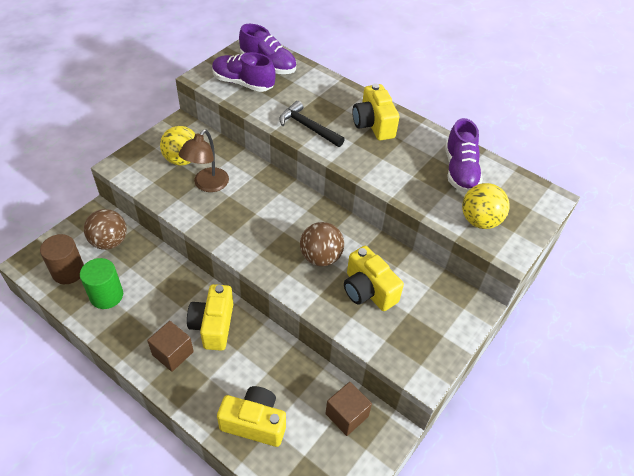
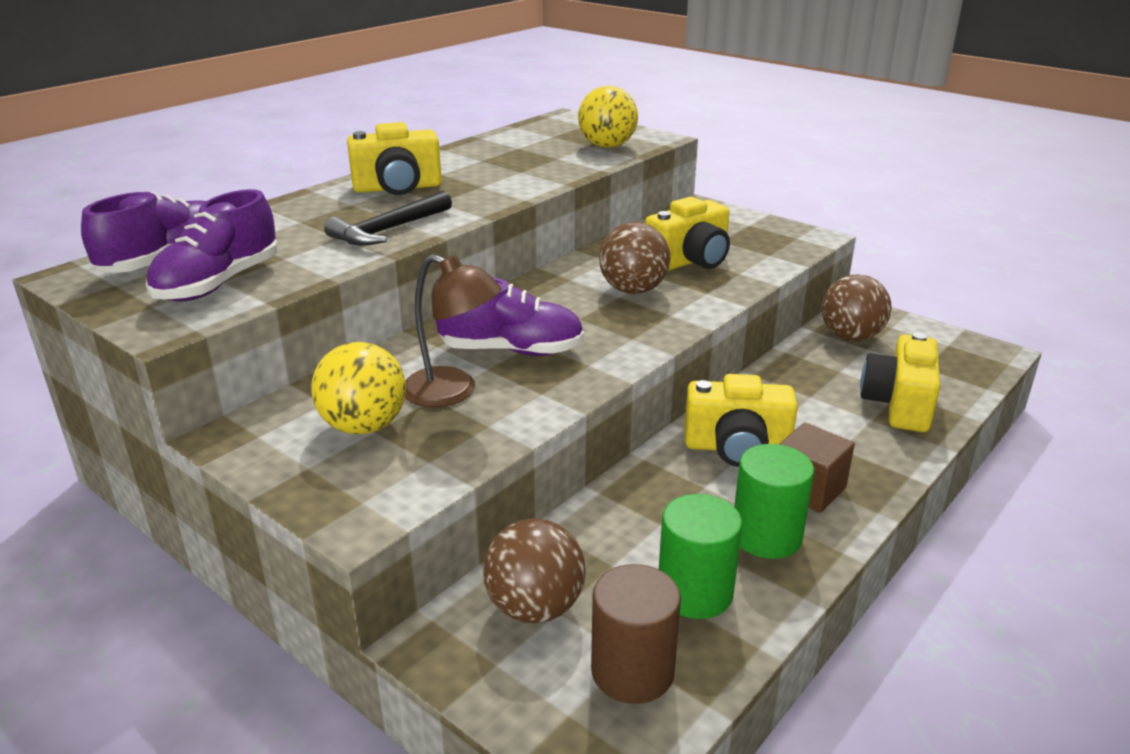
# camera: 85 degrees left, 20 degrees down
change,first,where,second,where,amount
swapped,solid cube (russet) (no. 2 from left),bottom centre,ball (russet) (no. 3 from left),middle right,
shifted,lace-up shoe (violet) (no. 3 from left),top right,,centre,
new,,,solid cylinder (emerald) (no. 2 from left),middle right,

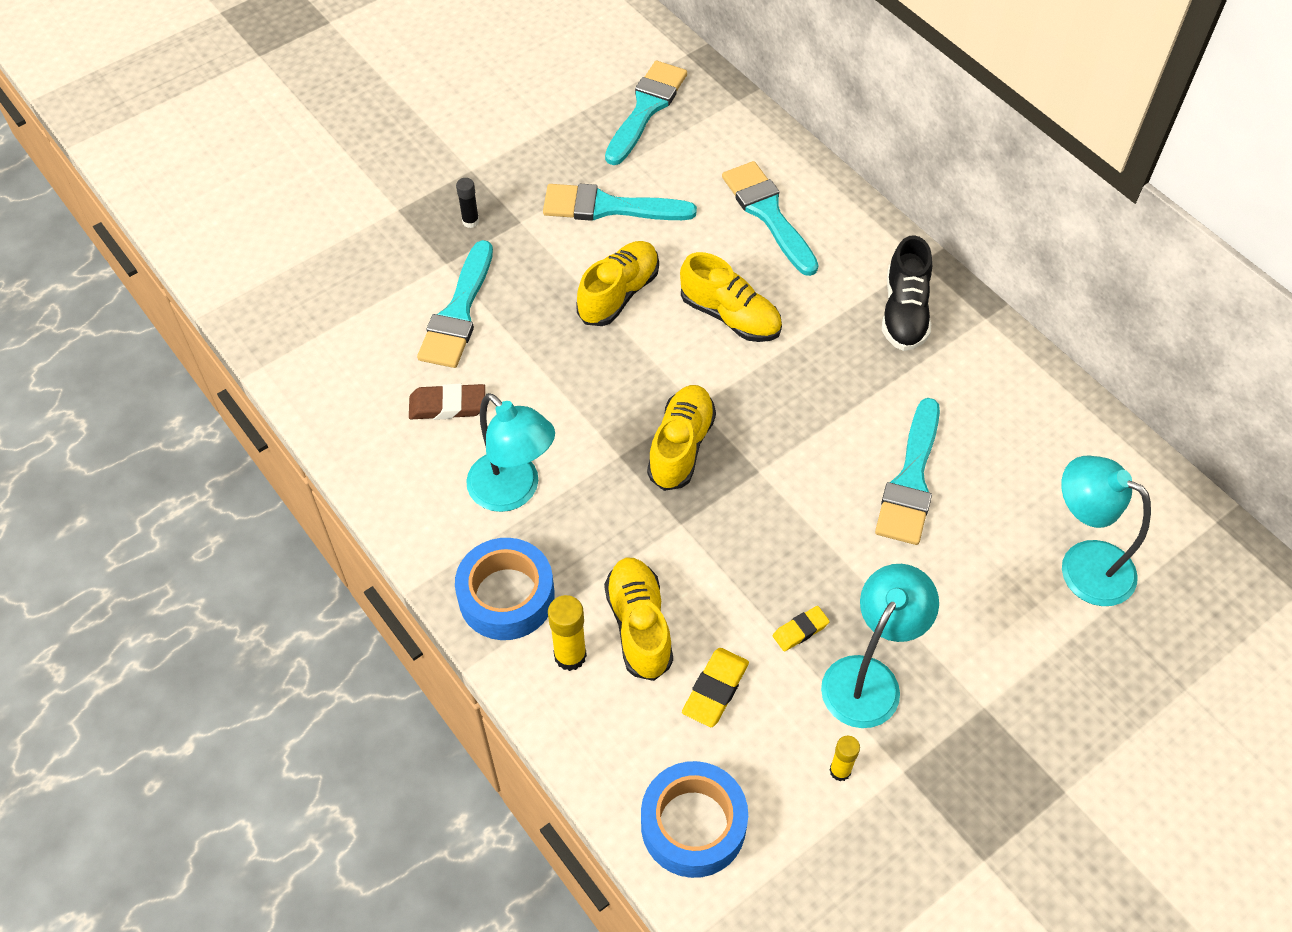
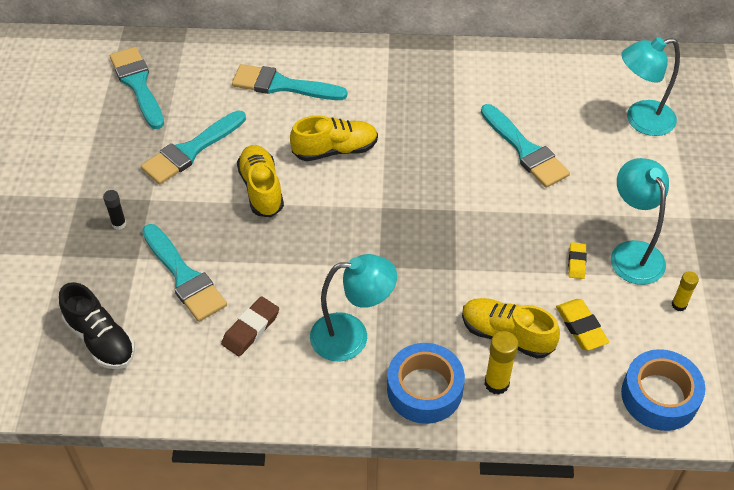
# camera: 50 degrees left, 5 degrees down
change,first,where,second,where,amount
gone,lace-up shoe (yellow) (no. 3 from left),centre,,,
shifted,lace-up shoe (jet-black),top right,,middle left,

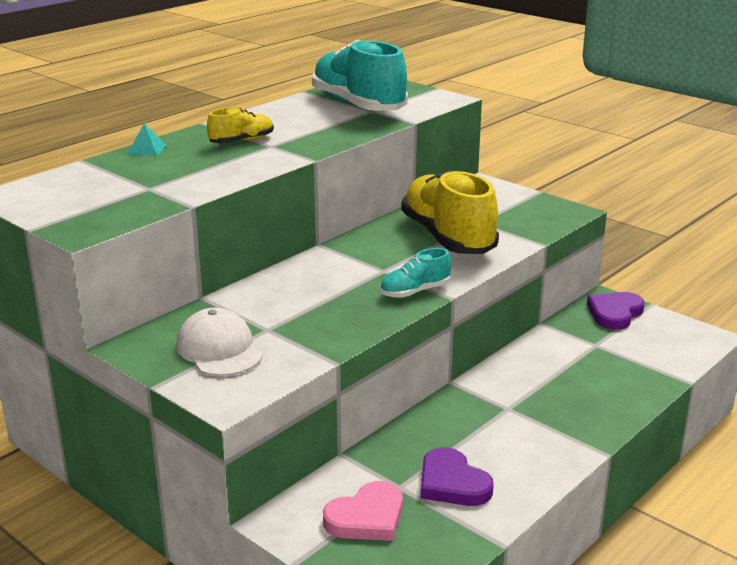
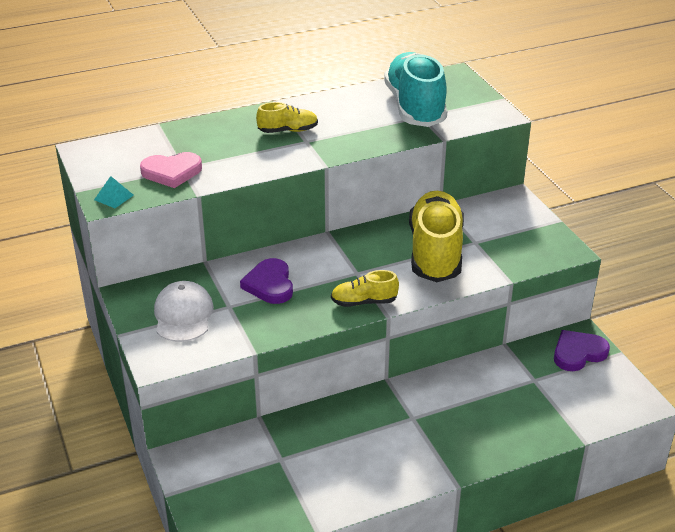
# camera: 25 degrees right, 10 degrees up
change,first,where,second,where,amount
shifted,pyramid (turquoise),top left,,middle left,
shifted,heart shape (pink),bottom centre,,top left,
repainted,lace-up shoe (turquoise) (no. 2 from left),centre,lace-up shoe (yellow) (no. 2 from left),centre,
shifted,heart shape (violet) (no. 1 from left),bottom centre,,centre,

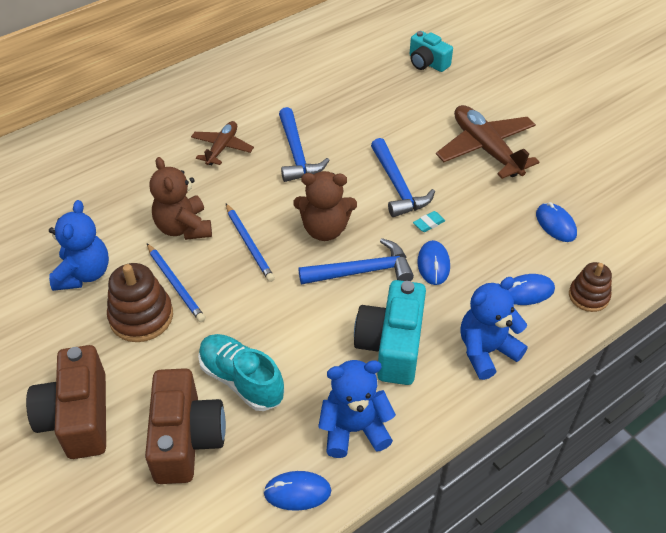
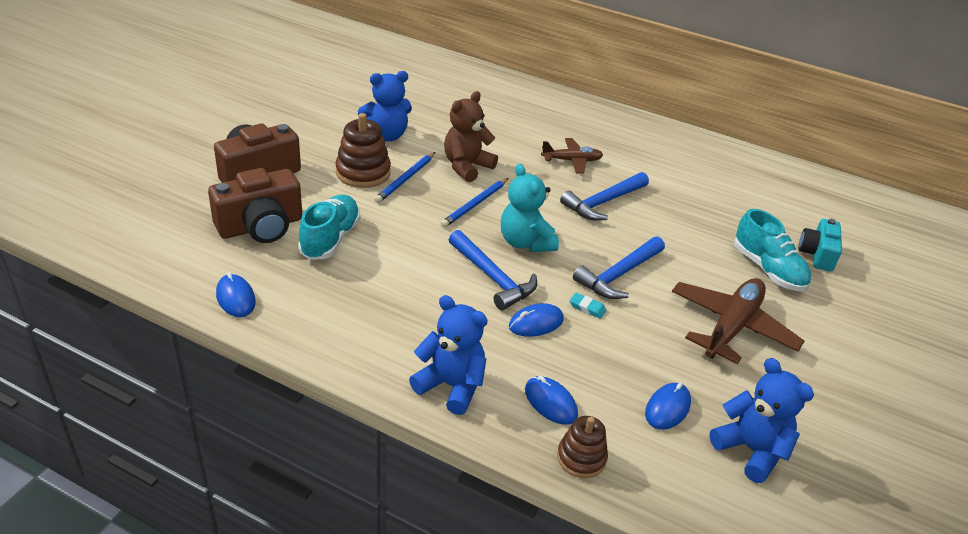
# camera: 60 degrees right, 10 degrees down
change,first,where,second,where,amount
repainted,stuffed bear (russet) (no. 2 from left),centre,stuffed bear (turquoise),centre,
shifted,stuffed bear (blue) (no. 2 from left in the first image),bottom centre,stuffed bear (blue) (no. 3 from left),bottom right,
gone,camera (turquoise) (no. 1 from left),centre,,,
new,,,lace-up shoe (turquoise) (no. 2 from left),middle right,

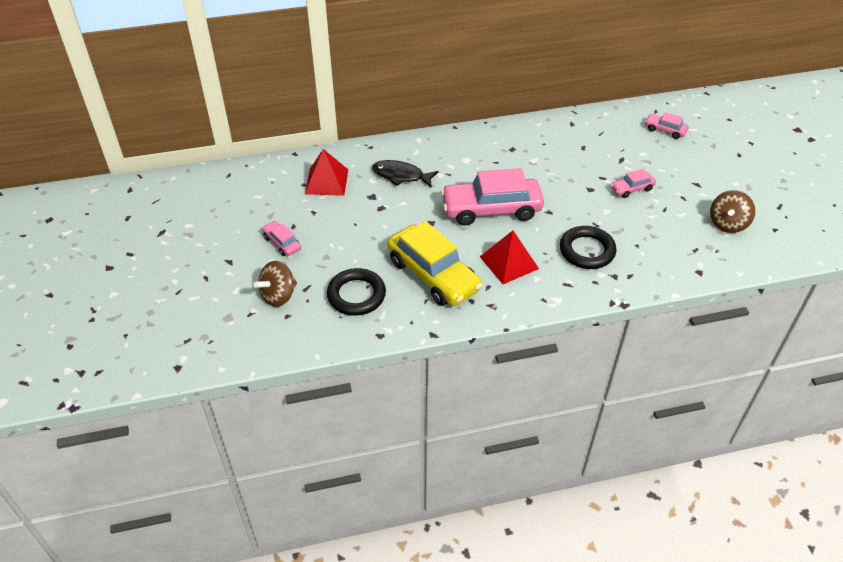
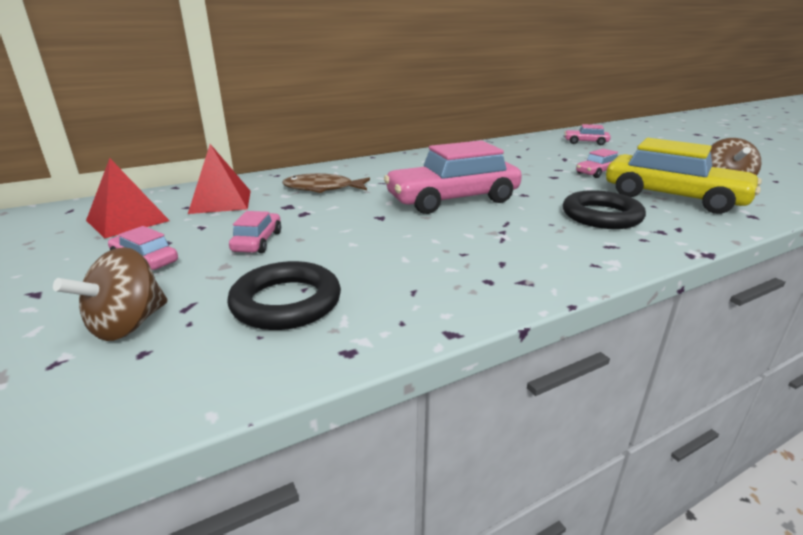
# camera: 15 degrees left, 20 degrees down
change,first,where,second,where,amount
repainted,fish (jet-black),top centre,fish (russet),centre,
shifted,automobile (yellow),centre,,top right,
shifted,pyramid (crimson) (no. 2 from left in the first image),centre,pyramid (crimson) (no. 1 from left),middle left,
new,,,automobile (pink) (no. 2 from left),middle left,

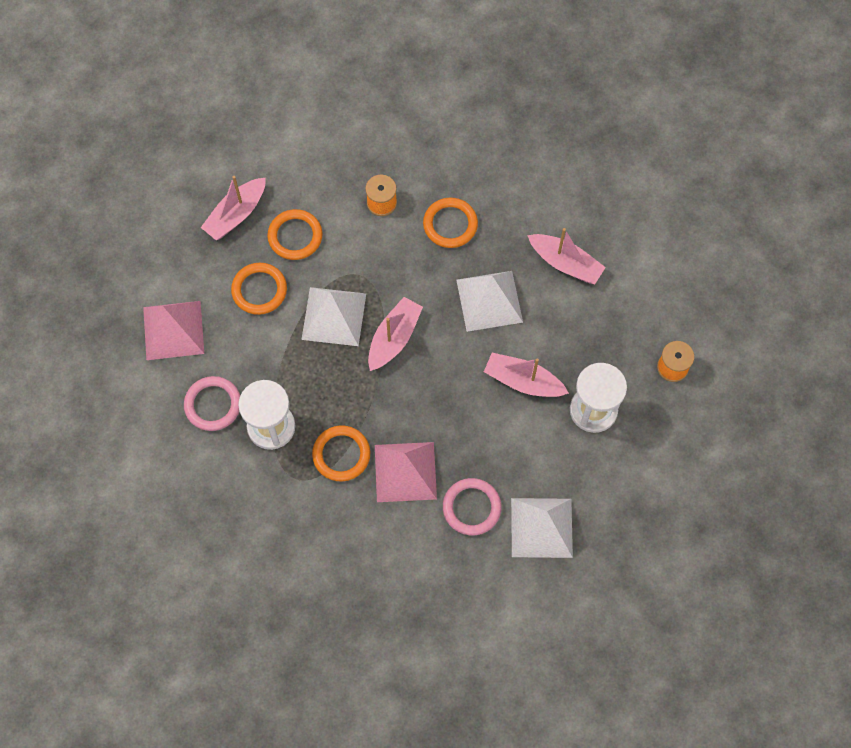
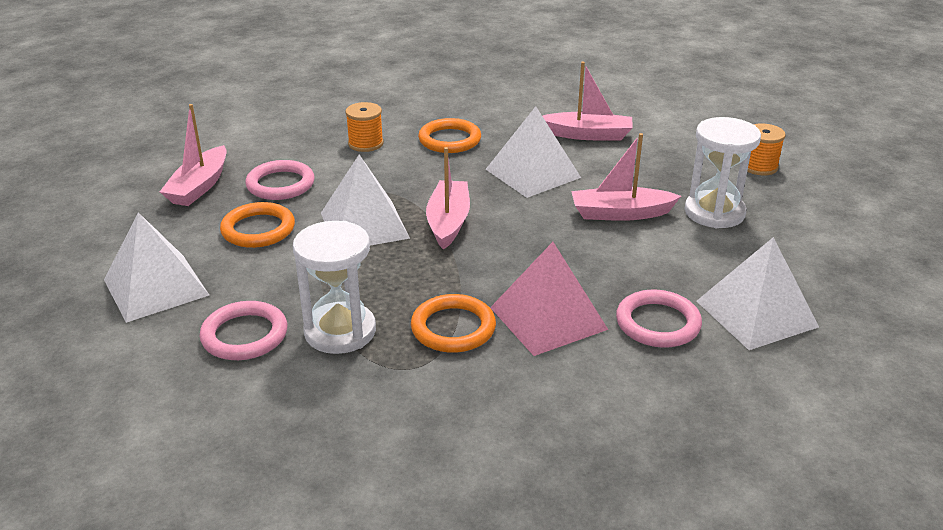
# camera: 25 degrees left, 35 degrees down
change,first,where,second,where,amount
repainted,pyramid (pink) (no. 1 from left),middle left,pyramid (white) (no. 1 from left),middle left,
repainted,ring (bright orange) (no. 2 from left),top centre,ring (pink) (no. 2 from left),middle left,

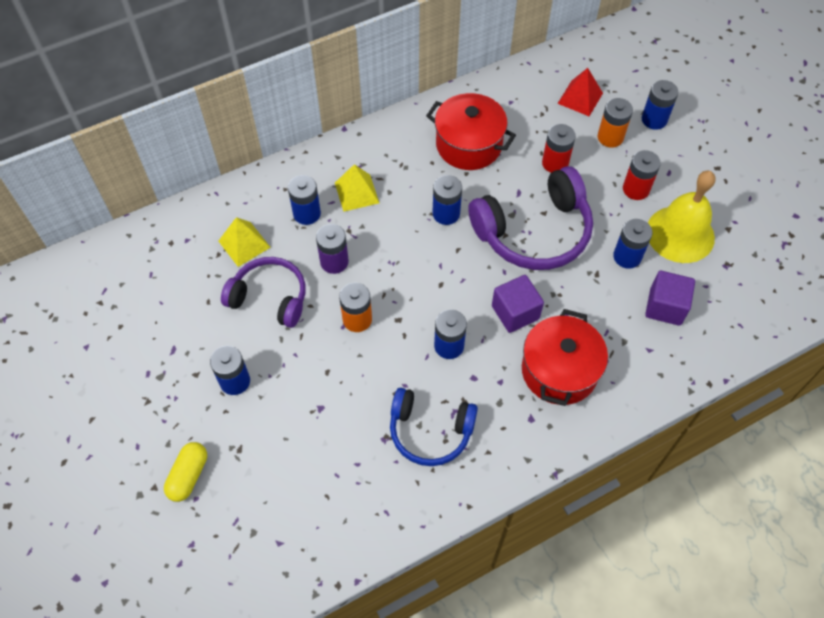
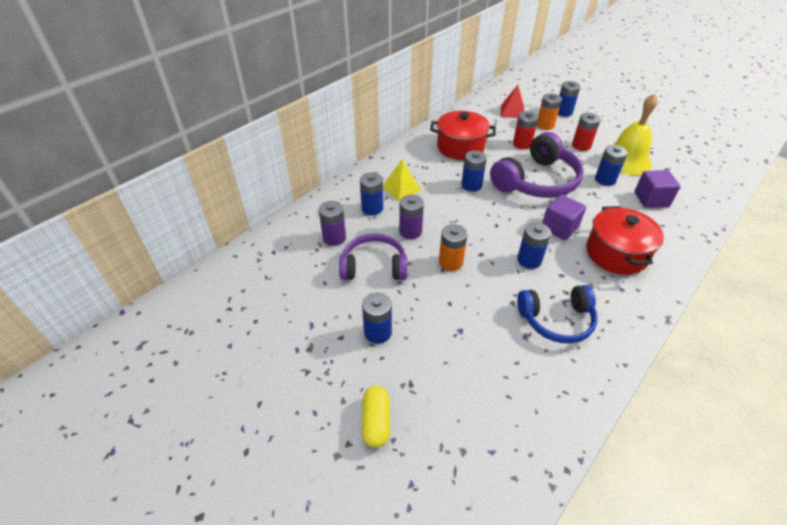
# camera: 20 degrees left, 15 degrees down
change,first,where,second,where,amount
swapped,pyramid (yellow) (no. 1 from left),middle left,power cell (violet) (no. 1 from left),centre,

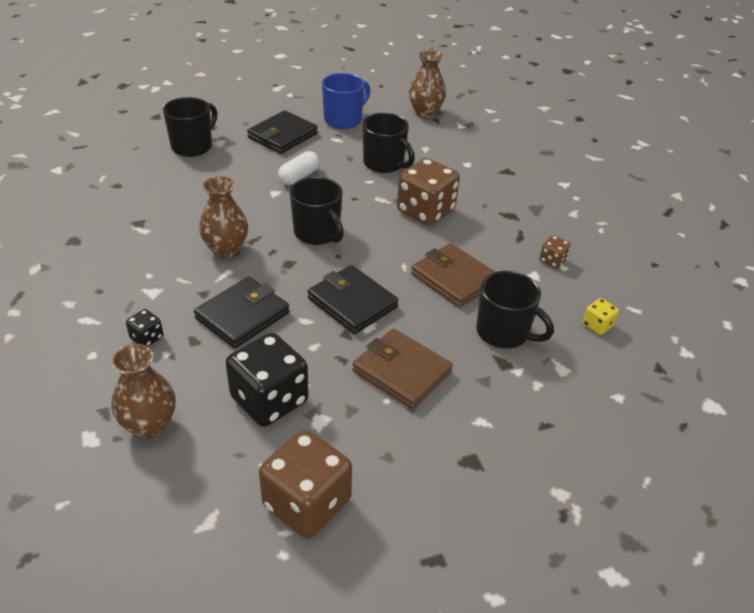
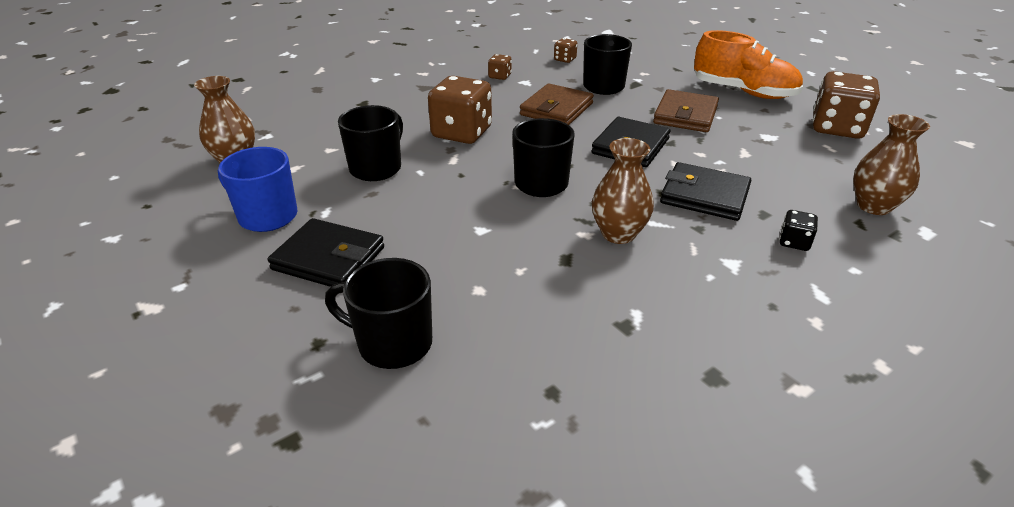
# camera: 105 degrees left, 5 degrees down
change,first,where,second,where,amount
gone,die (jet-black) (no. 2 from left),centre,,,
gone,capsule (white),top centre,,,
repainted,die (yellow),middle right,die (russet) (no. 3 from left),top centre,
new,,,lace-up shoe (bright orange),top right,

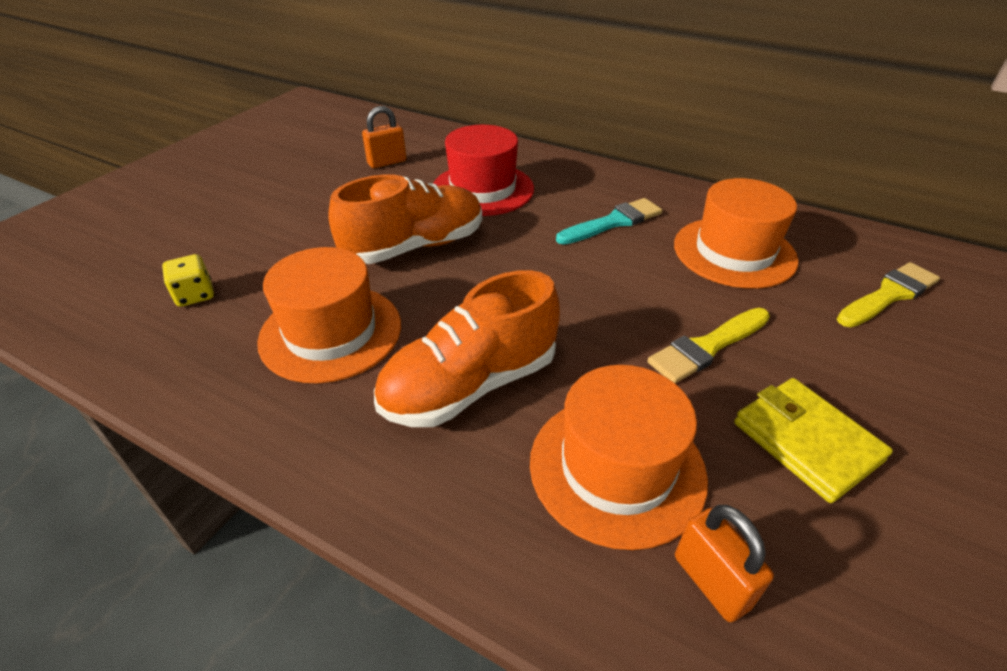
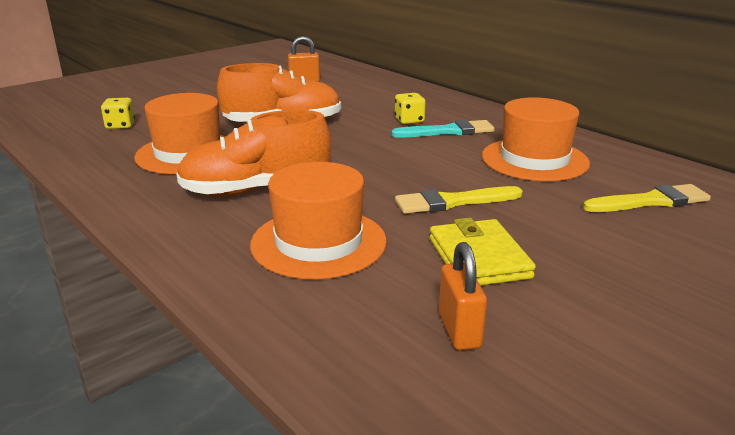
# camera: 20 degrees right, 15 degrees down
change,first,where,second,where,amount
gone,tall hat (crimson),top centre,,,
shifted,padlock (bright orange) (no. 2 from left),bottom right,,bottom centre,
new,,,die (yellow) (no. 2 from left),top centre,

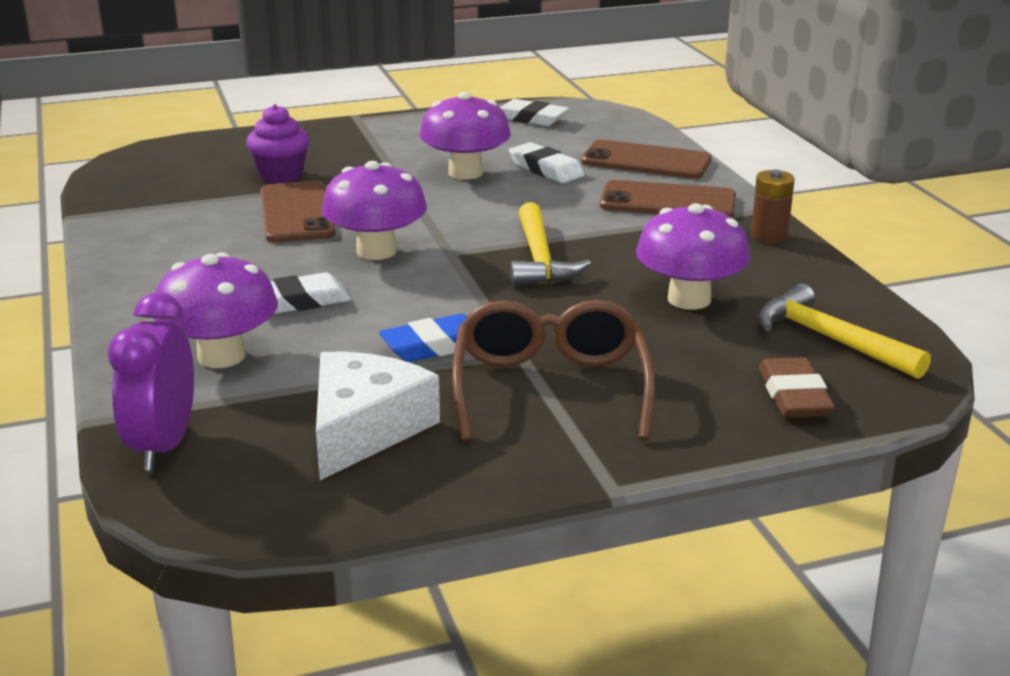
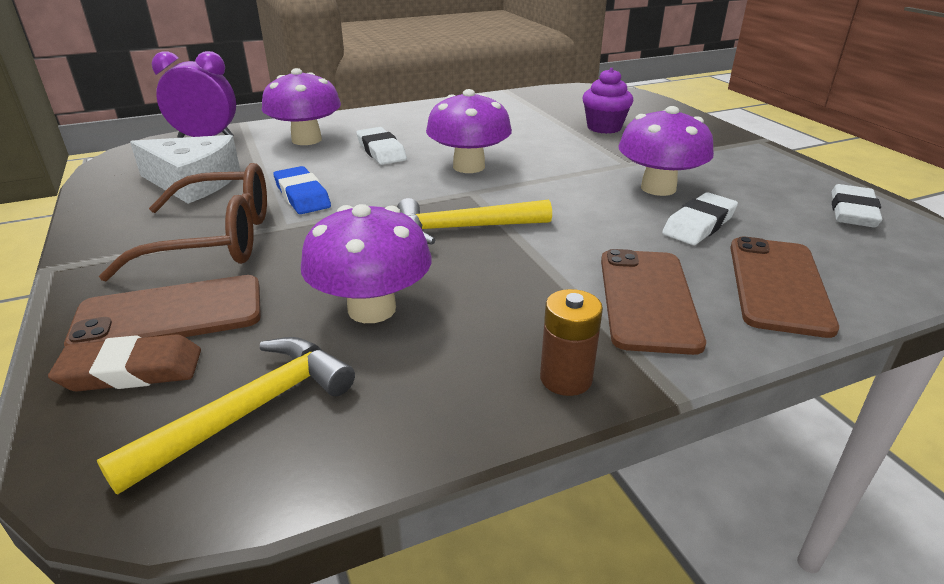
# camera: 85 degrees right, 5 degrees up
change,first,where,second,where,amount
shifted,smartphone (russet) (no. 1 from left),top left,,middle left,

